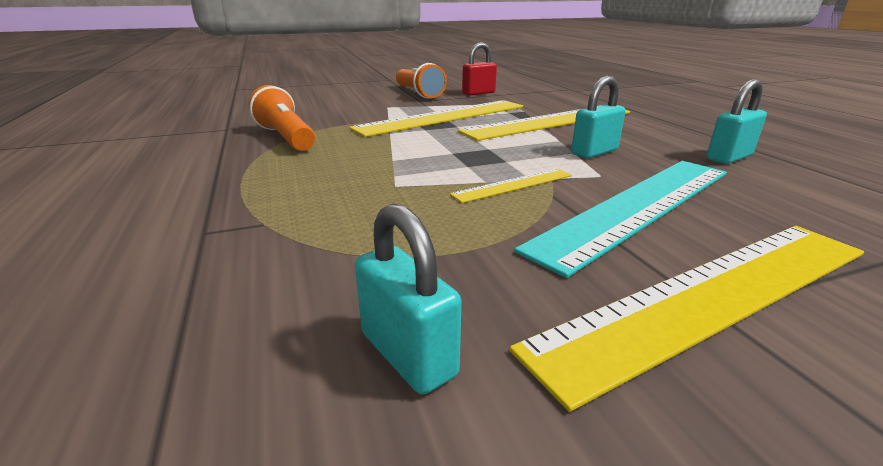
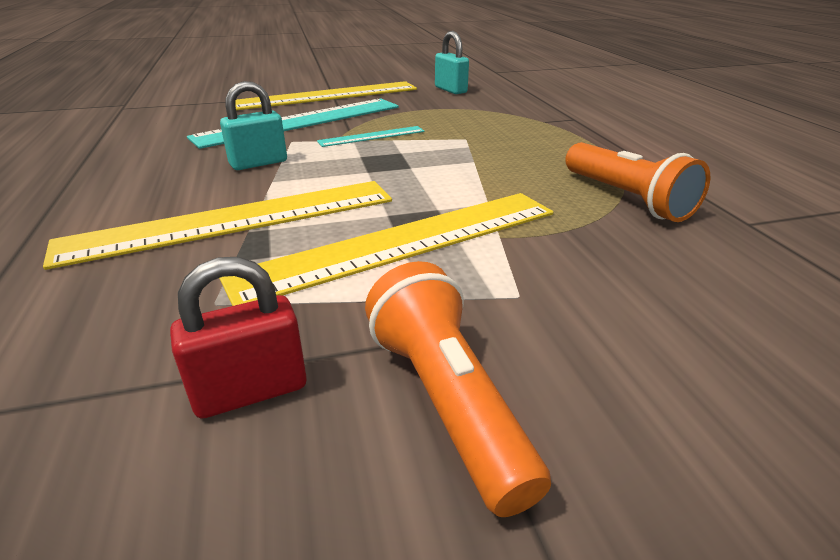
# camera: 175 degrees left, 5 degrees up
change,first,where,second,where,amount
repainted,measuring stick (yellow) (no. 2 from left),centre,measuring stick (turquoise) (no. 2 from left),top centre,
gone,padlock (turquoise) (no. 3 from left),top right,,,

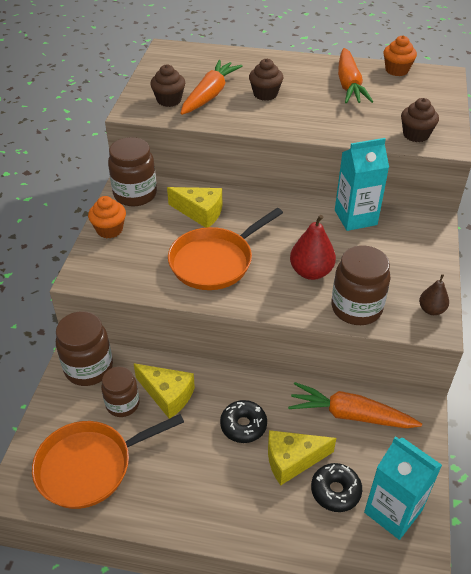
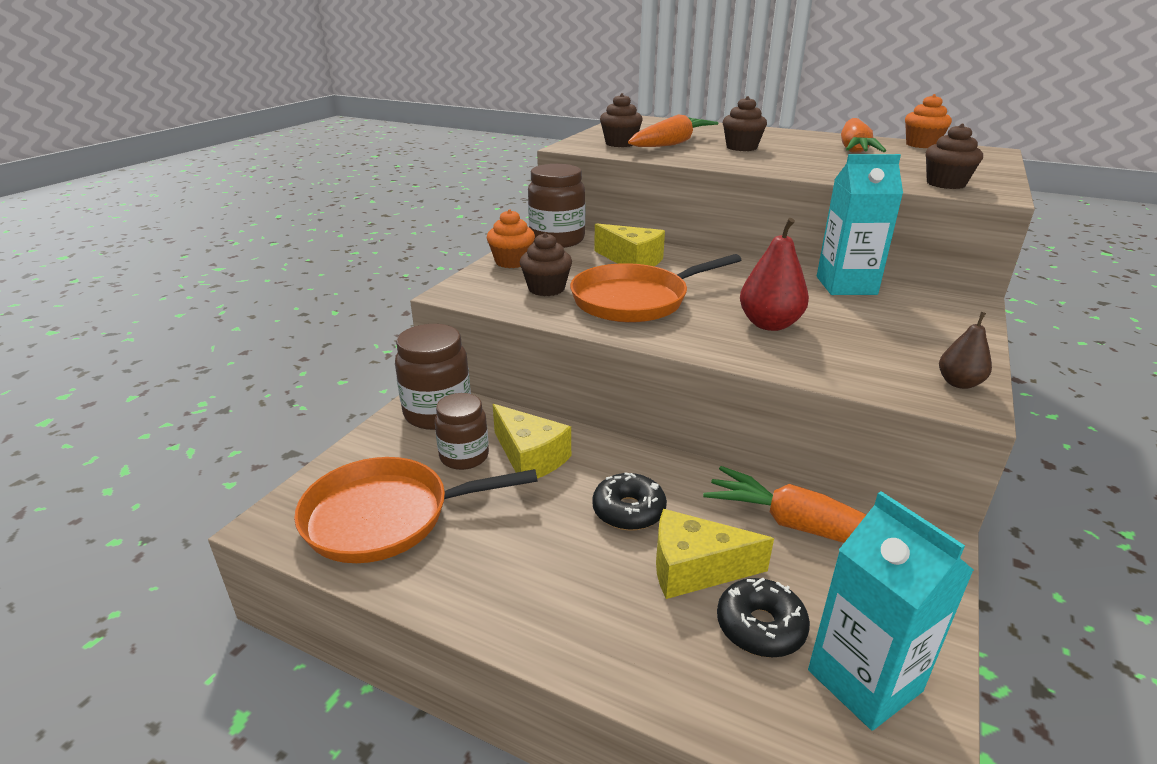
# camera: 15 degrees right, 15 degrees down
change,first,where,second,where,amount
gone,jar (russet) (no. 4 from left),middle right,,,
new,,,fairy cake (russet) (no. 1 from left),centre,

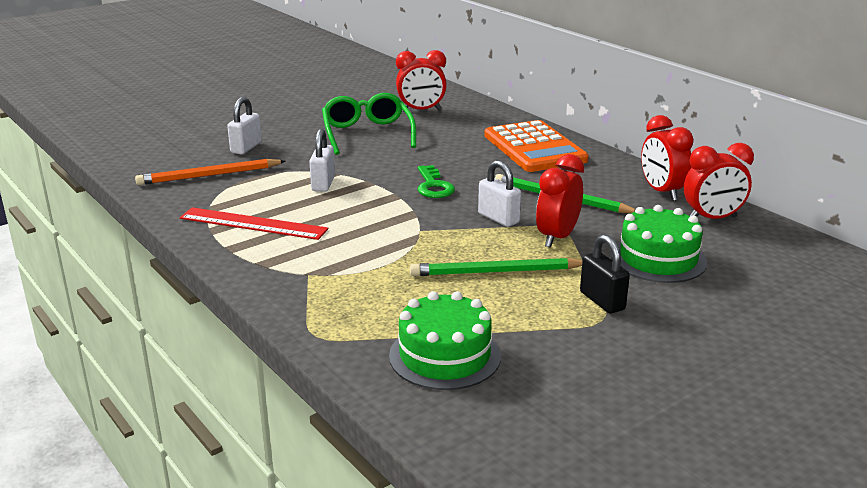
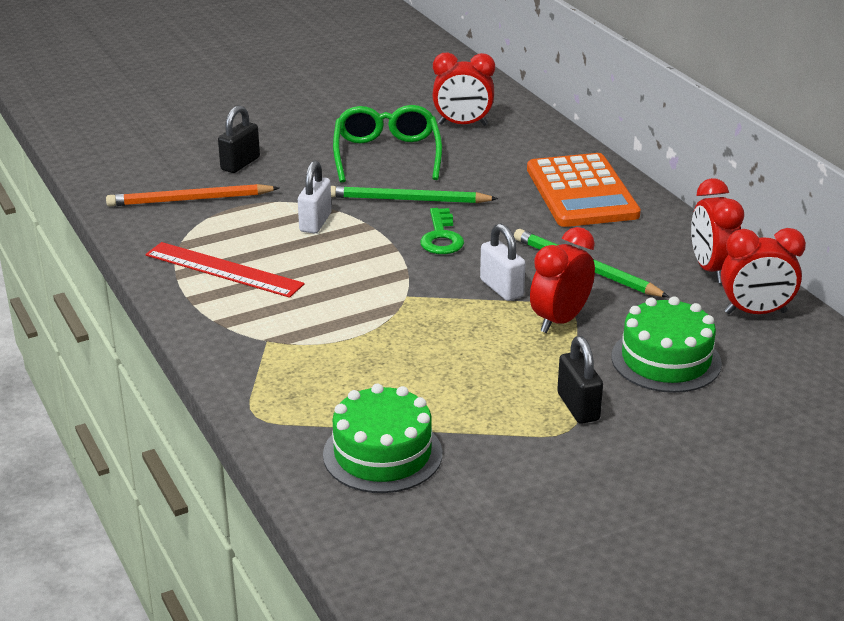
# camera: 10 degrees right, 5 degrees up
change,first,where,second,where,amount
repainted,padlock (white) (no. 1 from left),top left,padlock (jet-black) (no. 1 from left),top left,
shifted,lead pencil (emerald) (no. 1 from left),centre,,top centre,

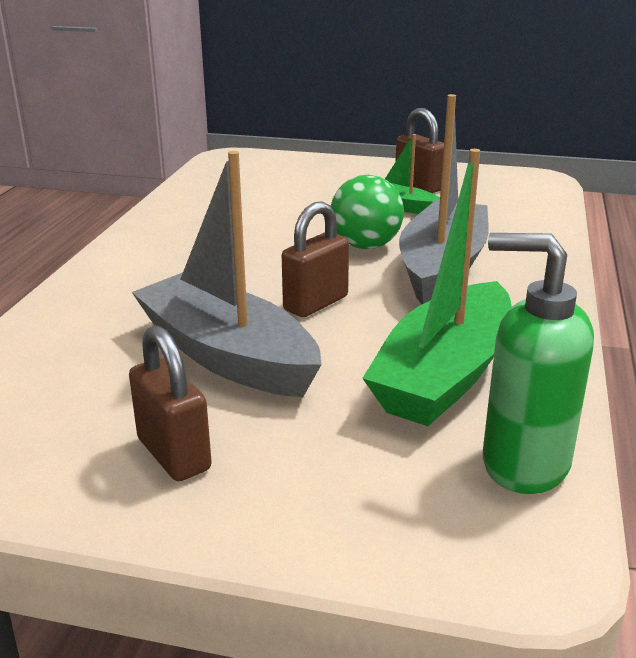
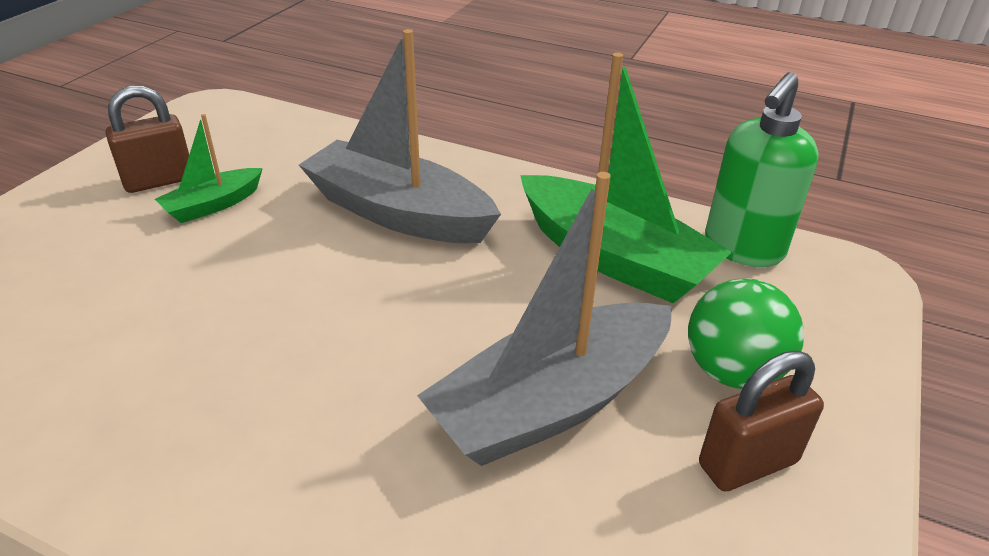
# camera: 80 degrees left, 10 degrees up
change,first,where,second,where,amount
gone,padlock (russet) (no. 2 from left),centre,,,
shifted,ball (emerald),top centre,,middle right,

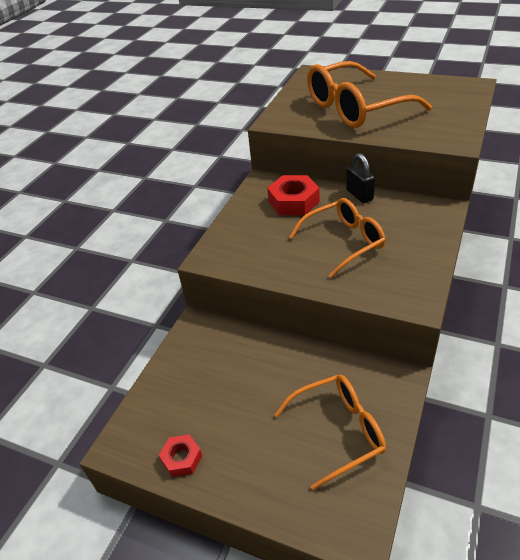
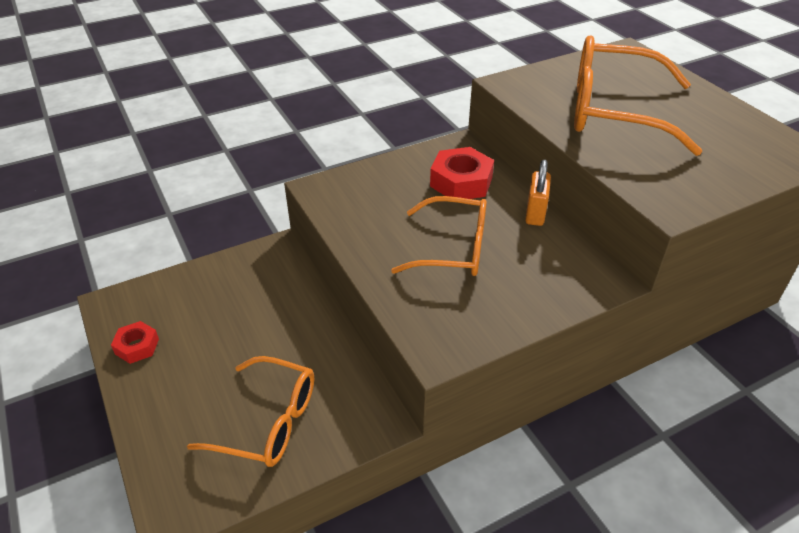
# camera: 35 degrees right, 0 degrees up
change,first,where,second,where,amount
repainted,padlock (jet-black),top right,padlock (bright orange),middle right,

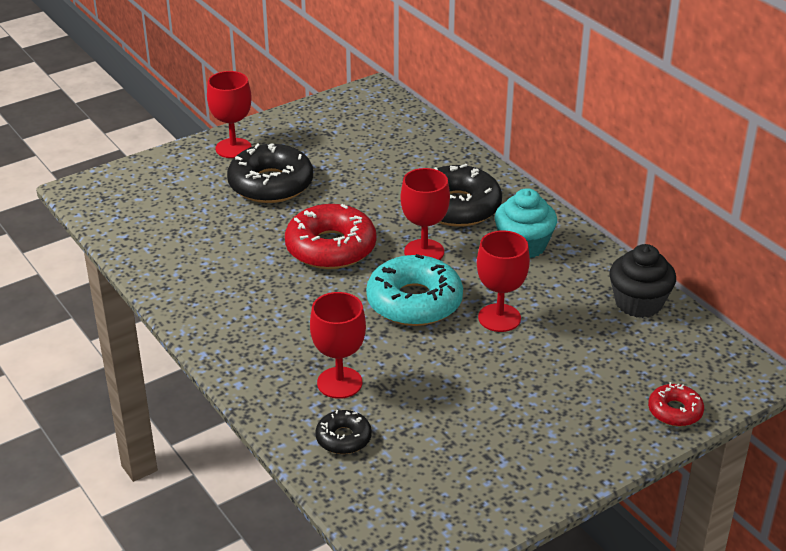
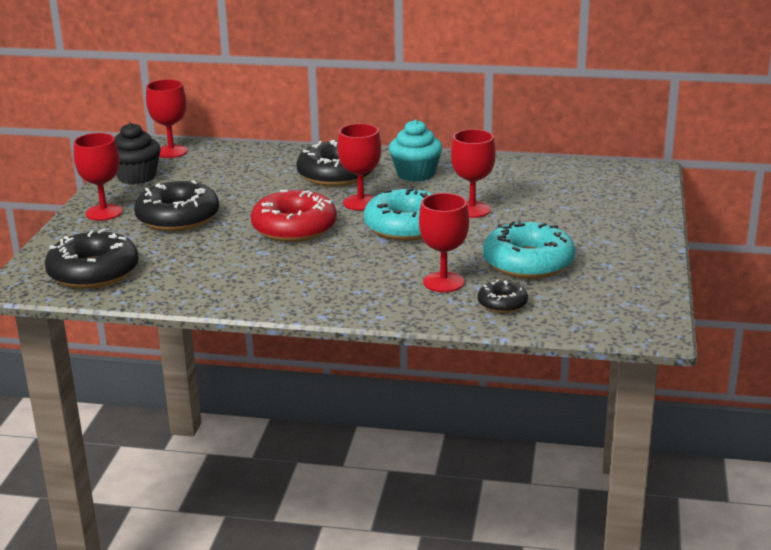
# camera: 45 degrees left, 10 degrees down
change,first,where,second,where,amount
shifted,fairy cake (jet-black),middle right,,top left,
gone,glazed donut (crimson) (no. 2 from left),bottom right,,,
new,,,glazed donut (jet-black) (no. 1 from left),middle left,
new,,,goblet (crimson) (no. 2 from left),top left,
new,,,glazed donut (turquoise) (no. 2 from left),middle right,

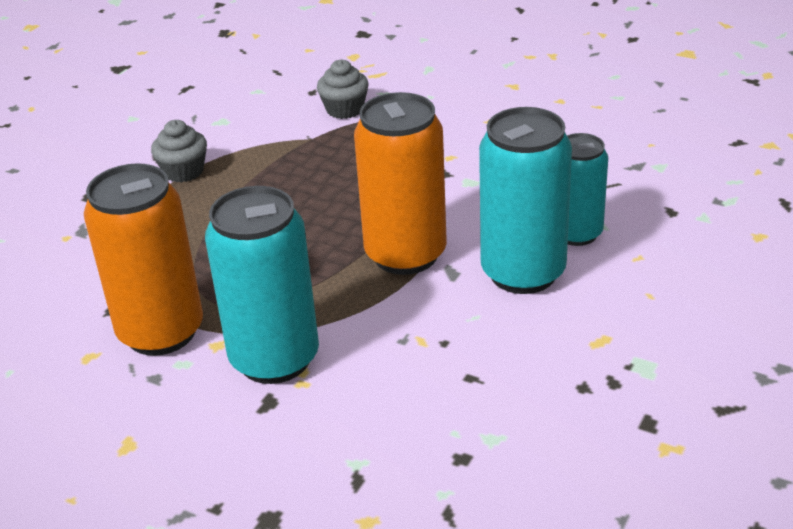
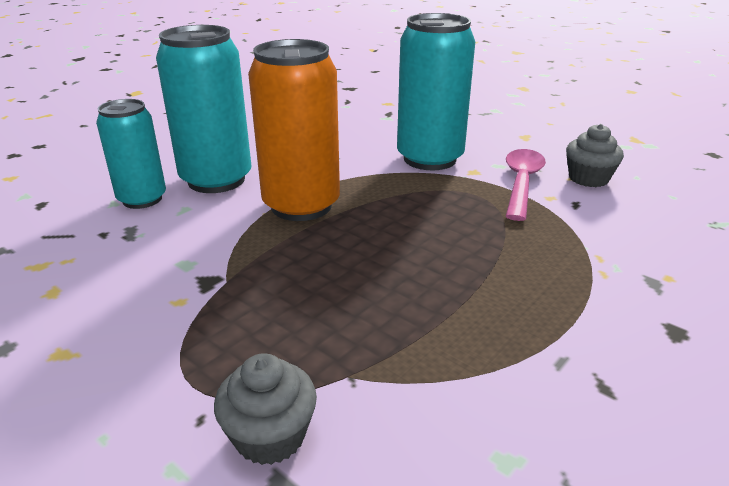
# camera: 170 degrees left, 5 degrees down
change,first,where,second,where,amount
swapped,tin (bright orange) (no. 1 from left),middle left,tablespoon (pink),middle right,
shifted,fairy cake (grey) (no. 1 from left in the first image),top left,fairy cake (grey) (no. 2 from left),top right,

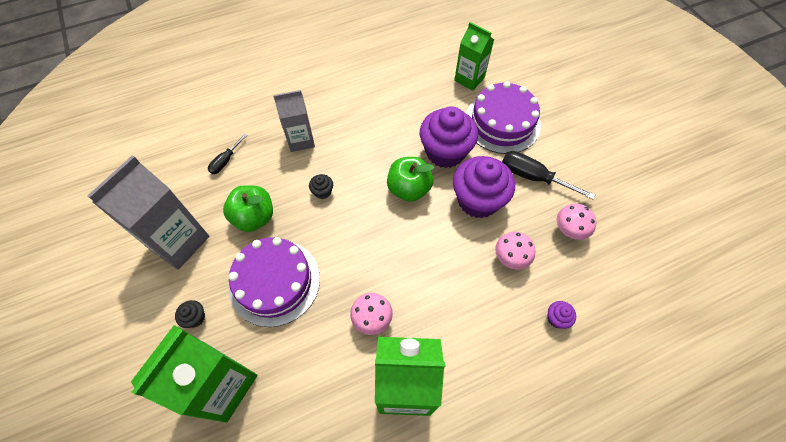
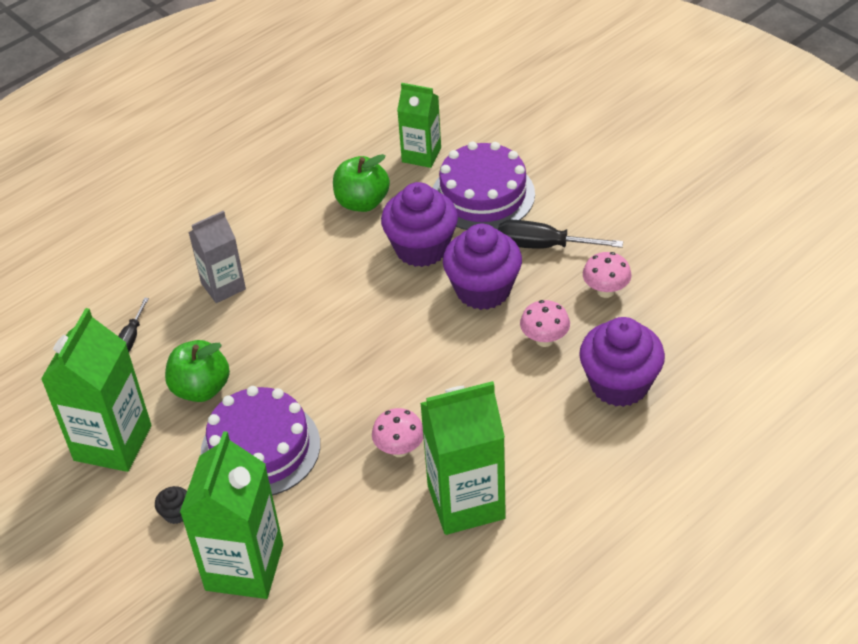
# camera: 15 degrees left, 15 degrees down
change,first,where,second,where,amount
repainted,milk carton (grey) (no. 1 from left),middle left,milk carton (emerald) (no. 1 from left),middle left,
gone,fairy cake (jet-black) (no. 2 from left),centre,,,
shifted,apple fruit (emerald) (no. 2 from left),centre,,top centre,
scaled,fairy cake (violet) (no. 3 from left),bottom right,,middle right,x2.42

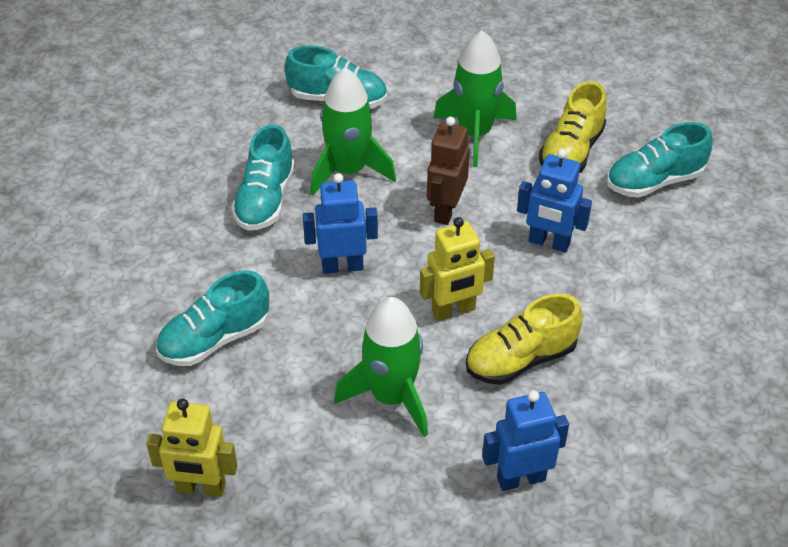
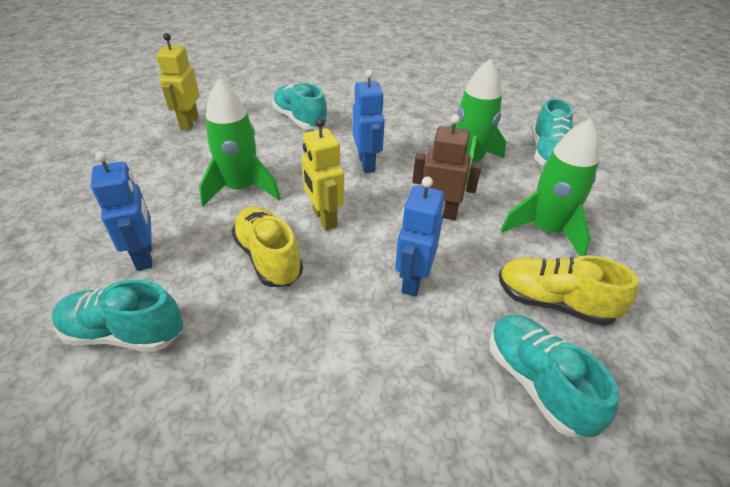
# camera: 85 degrees right, 5 degrees down
change,first,where,second,where,amount
shifted,lace-up shoe (turquoise) (no. 2 from left in the first image),top centre,lace-up shoe (turquoise) (no. 1 from left),middle left,

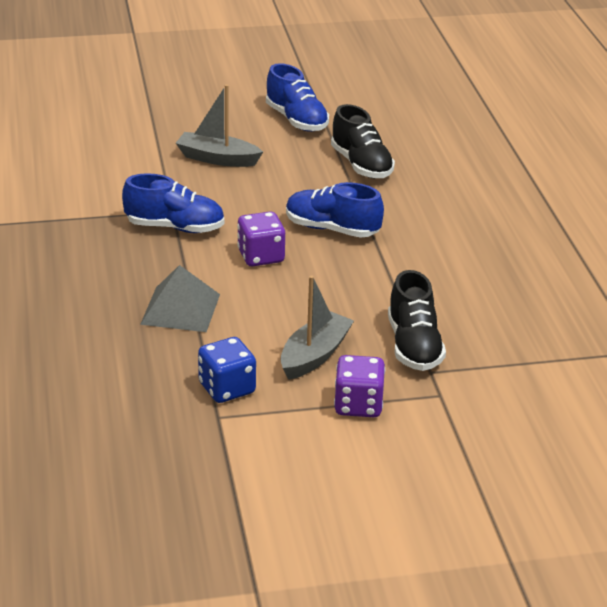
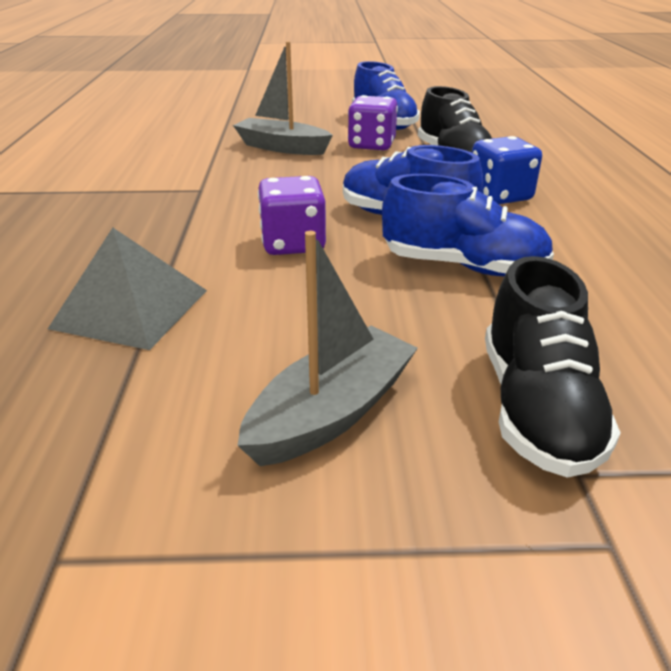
# camera: 10 degrees right, 0 degrees up
change,first,where,second,where,amount
shifted,lace-up shoe (blue) (no. 1 from left in the first image),middle left,lace-up shoe (blue) (no. 3 from left),middle right,
shifted,die (blue),centre,,top right,
shifted,die (violet) (no. 2 from left),centre,,top centre,

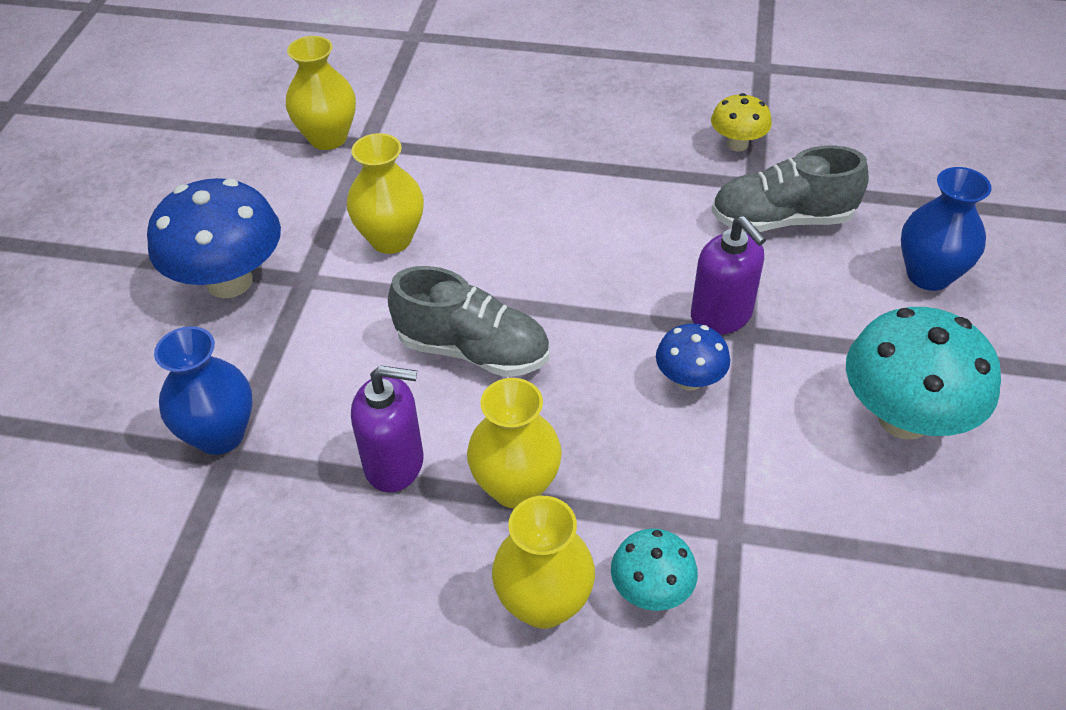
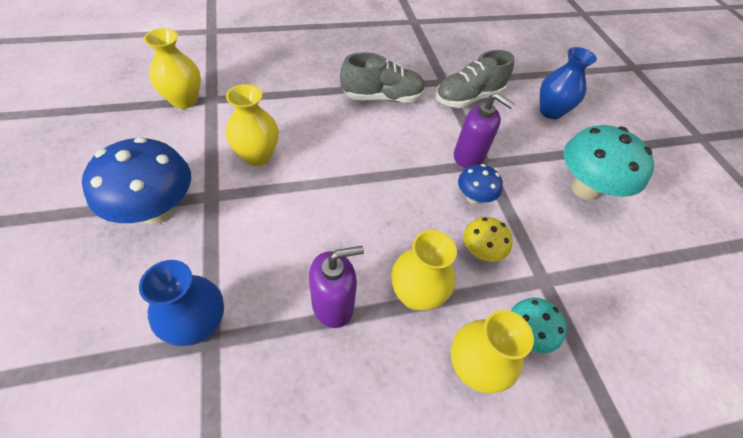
# camera: 30 degrees left, 5 degrees up
change,first,where,second,where,amount
shifted,lace-up shoe (grey) (no. 1 from left),centre,,top centre,
shifted,mushroom (yellow),top right,,centre,

